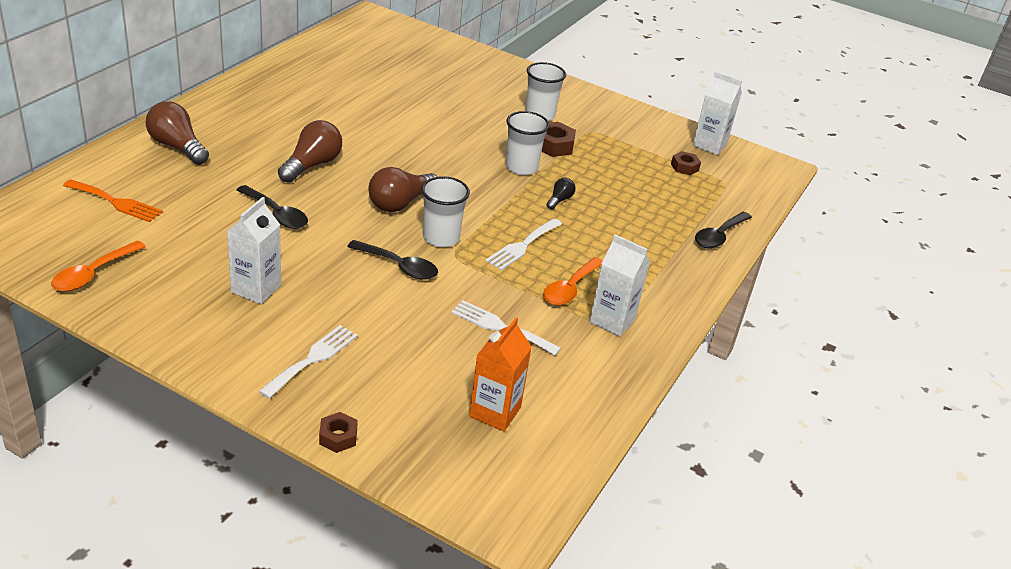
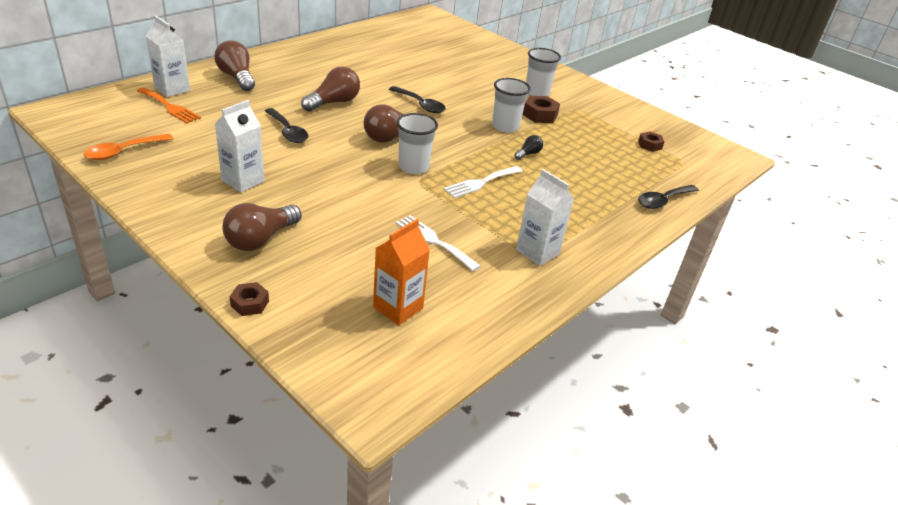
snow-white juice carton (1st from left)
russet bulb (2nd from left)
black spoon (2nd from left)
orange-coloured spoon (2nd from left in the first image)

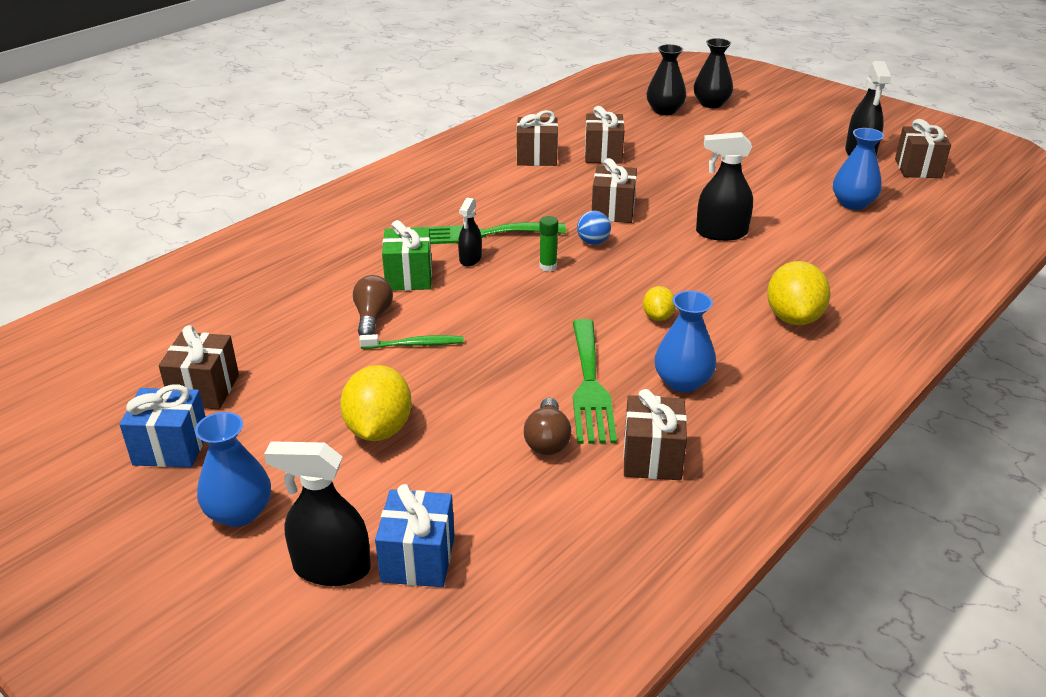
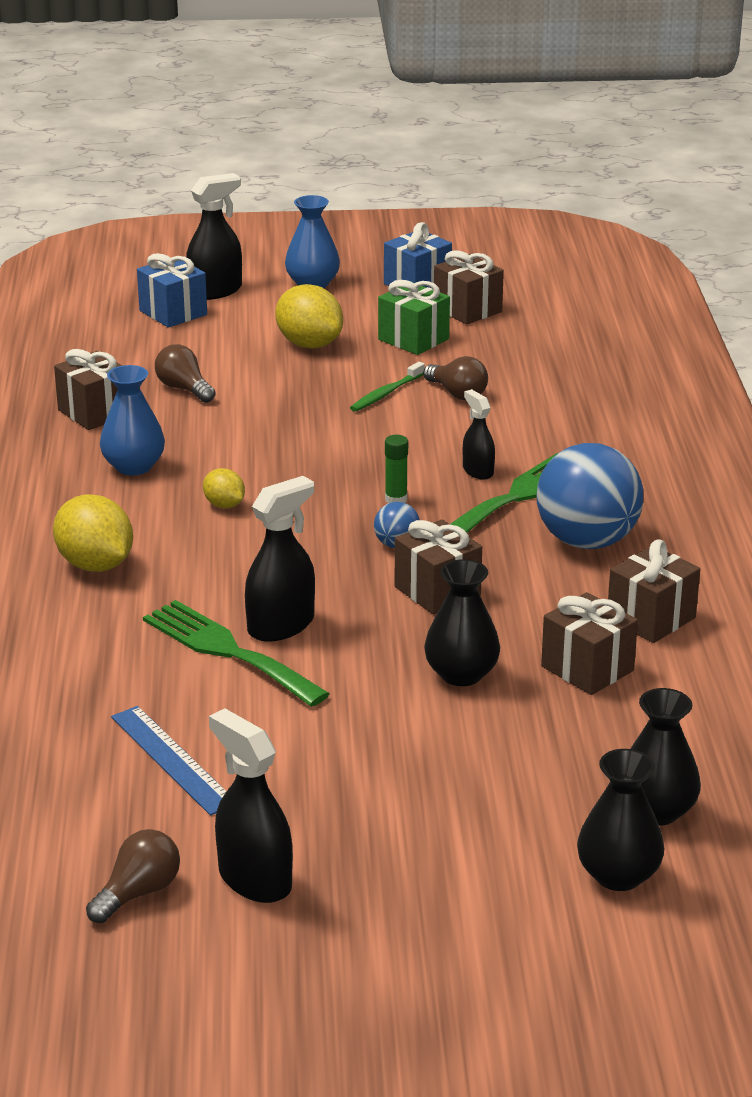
russet bulb (1st from left)
cobalt ruler
green fork (1st from left)
green present
black flower vase (1st from left)
cobalt sphere (2nd from left)

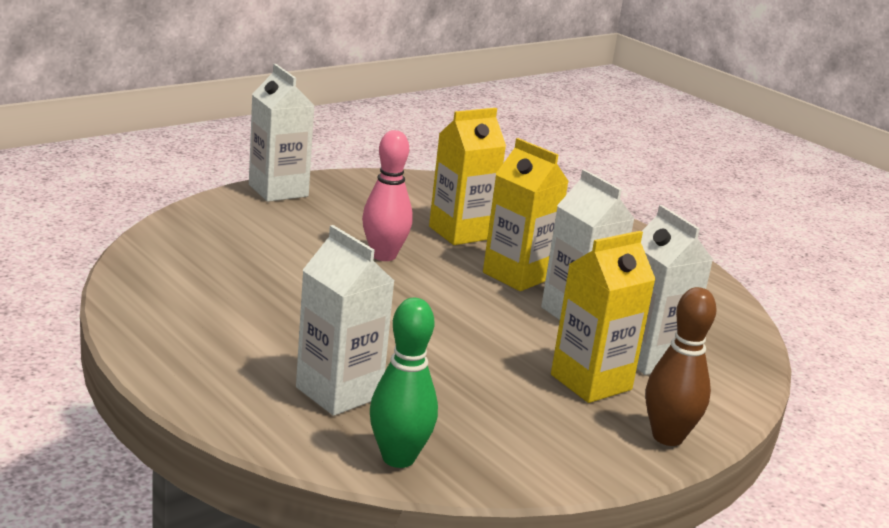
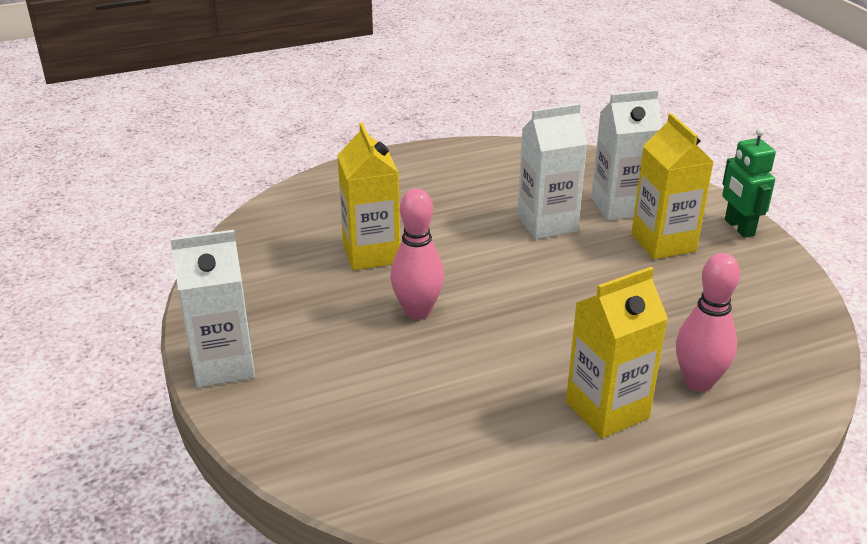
golden juice carton (2nd from left)
rosy bowling pin (2nd from left)
green toy robot
green bowling pin

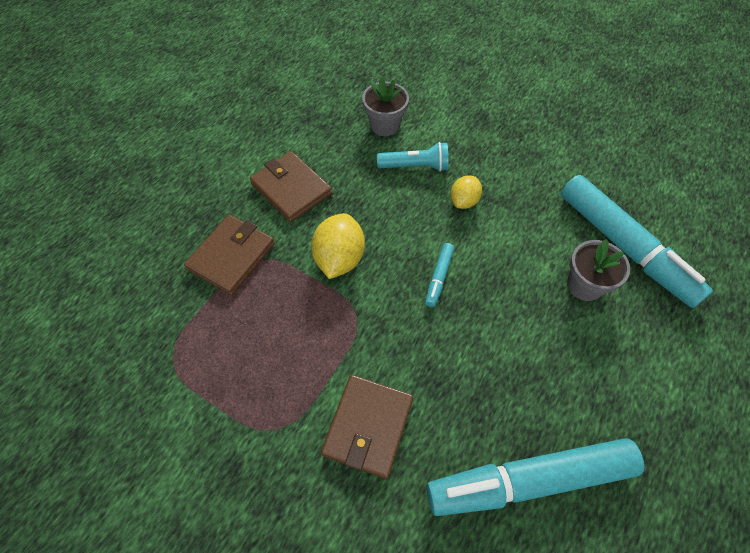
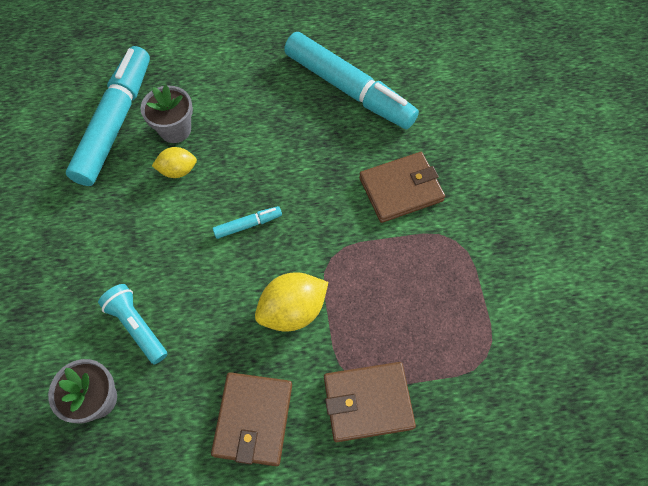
golden citrus fruit (1st from left)

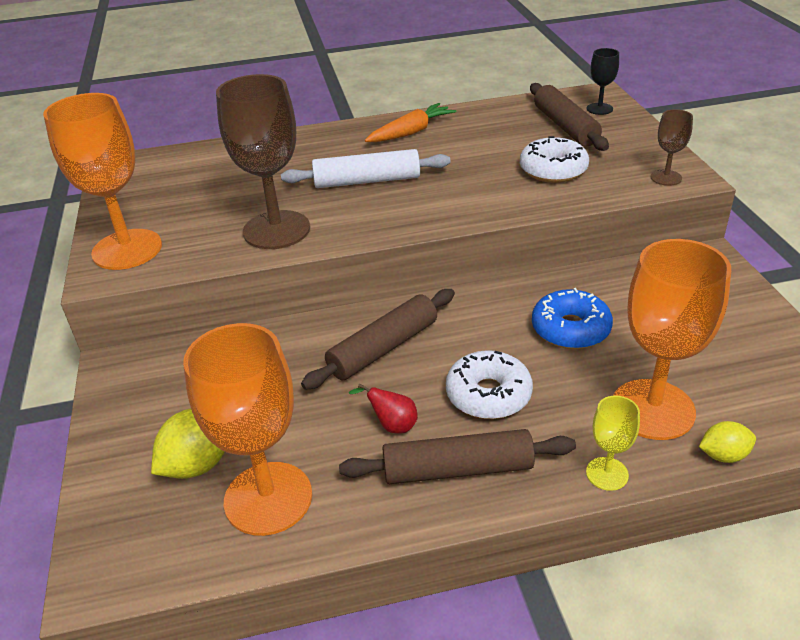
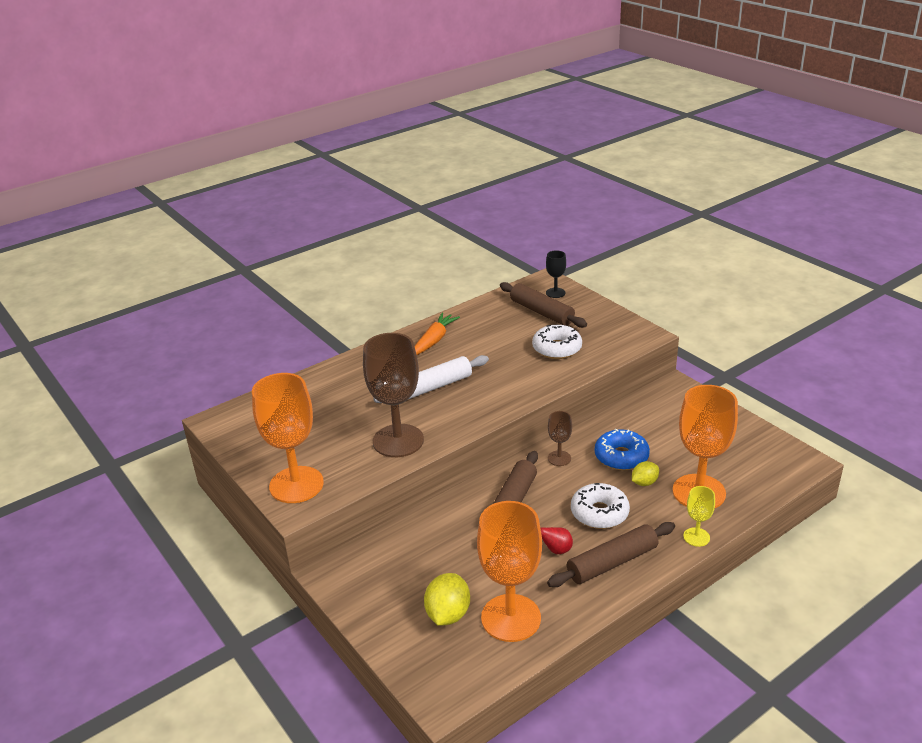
russet wine glass (2nd from left)
golden citrus fruit (2nd from left)

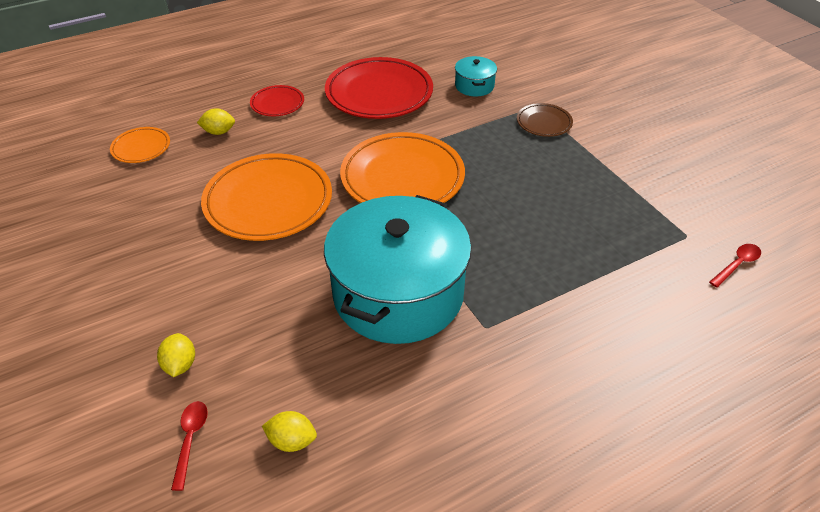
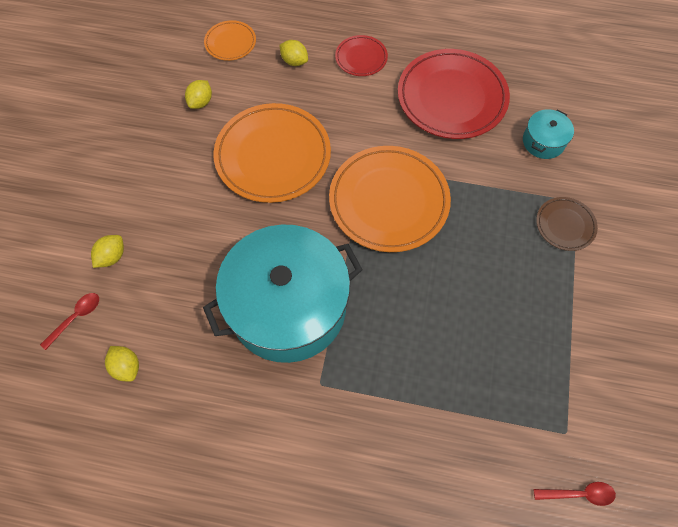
golden citrus fruit (3rd from left)

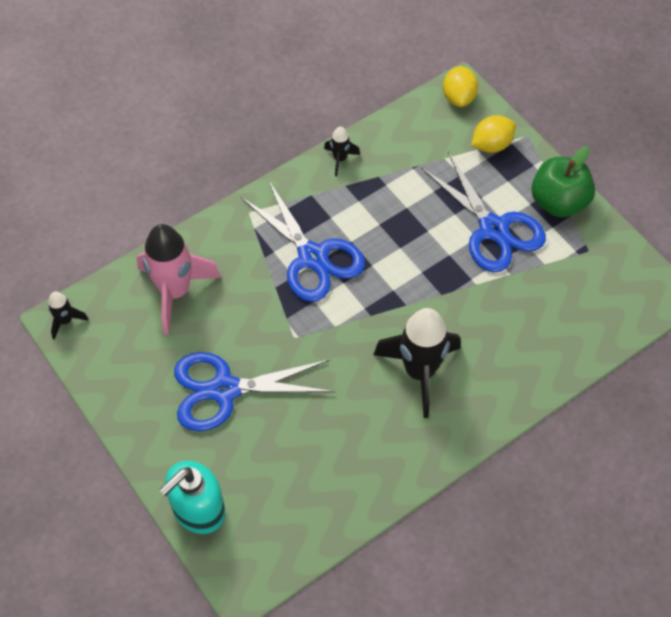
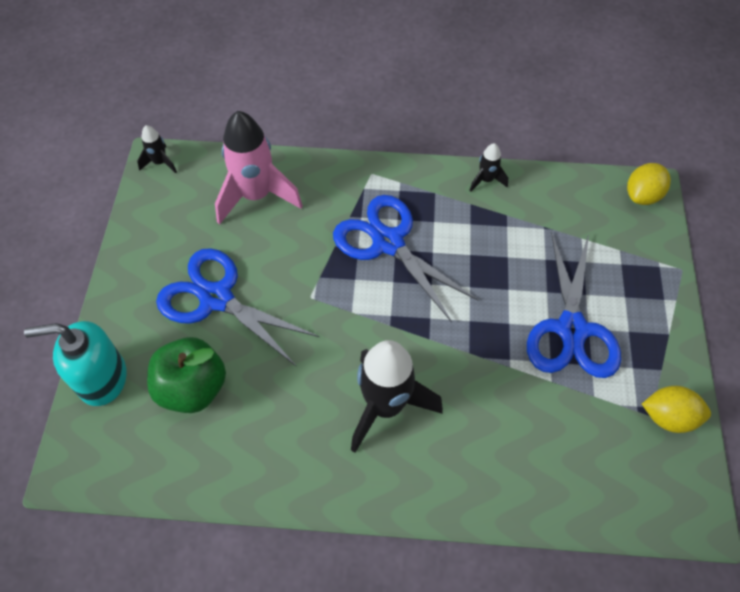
green apple
cobalt shears (2nd from left)
golden citrus fruit (2nd from left)

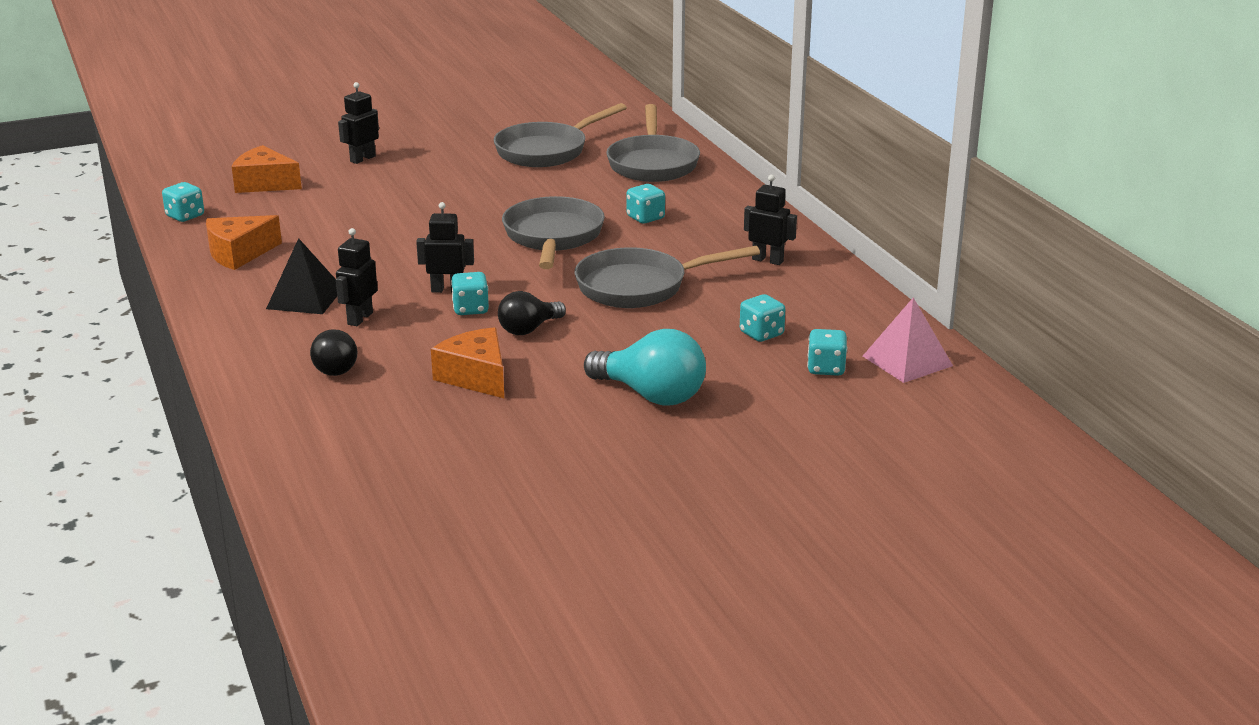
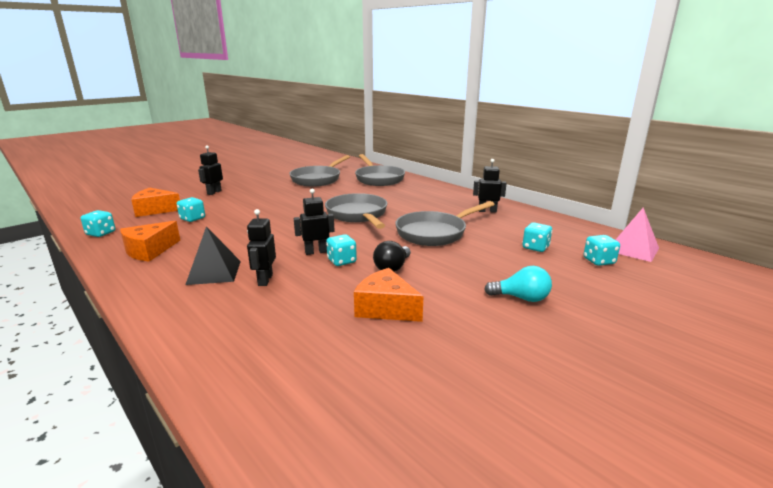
teal die (2nd from left)
teal bulb
black bulb (1st from left in the first image)

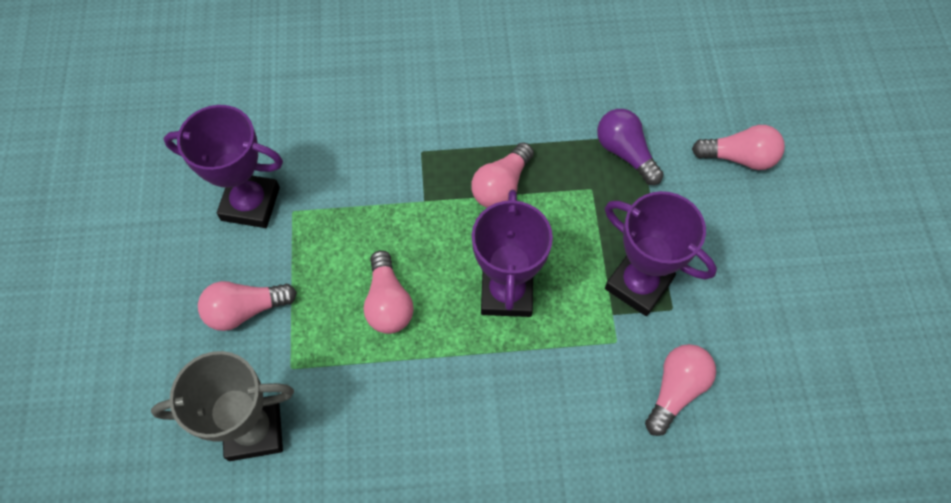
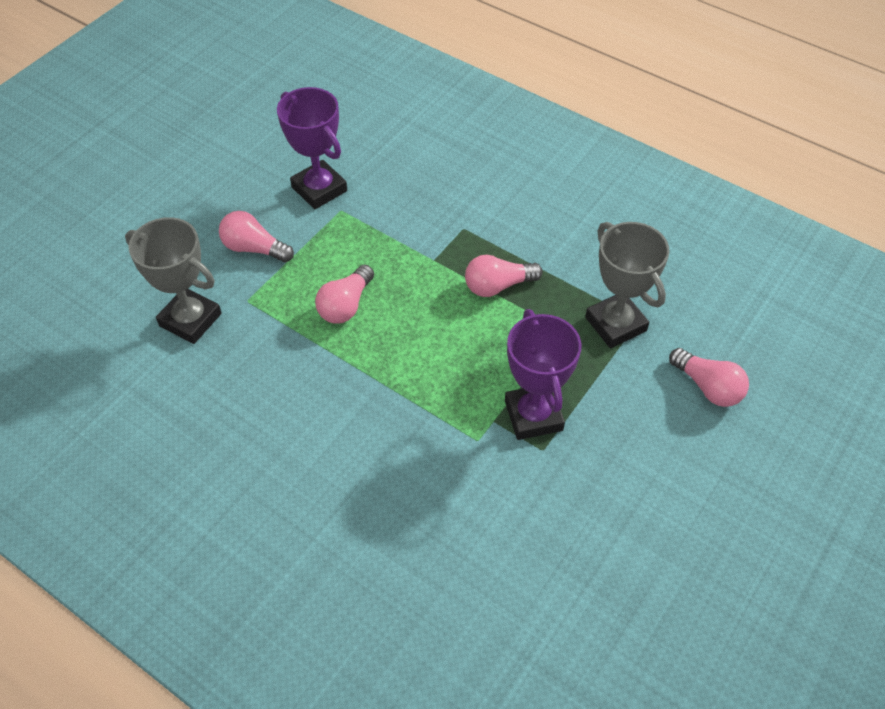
ash-grey award cup (2nd from left)
royal purple award cup (2nd from left in the first image)
rosy bulb (4th from left in the first image)

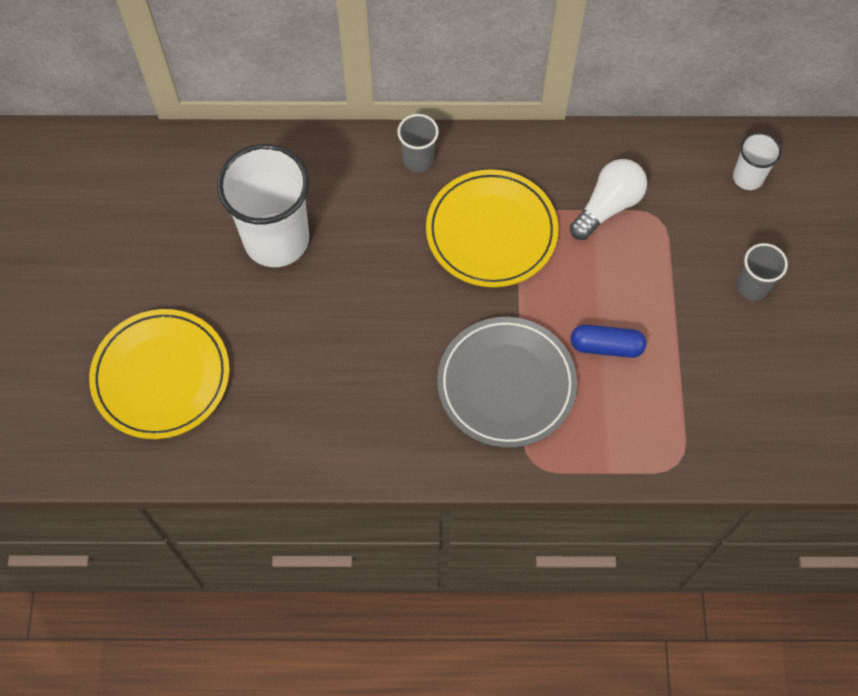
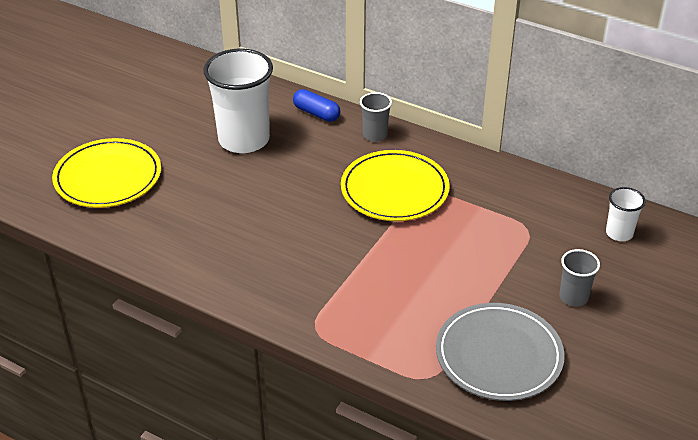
cobalt pill shape
ash-grey plate
snow-white bulb

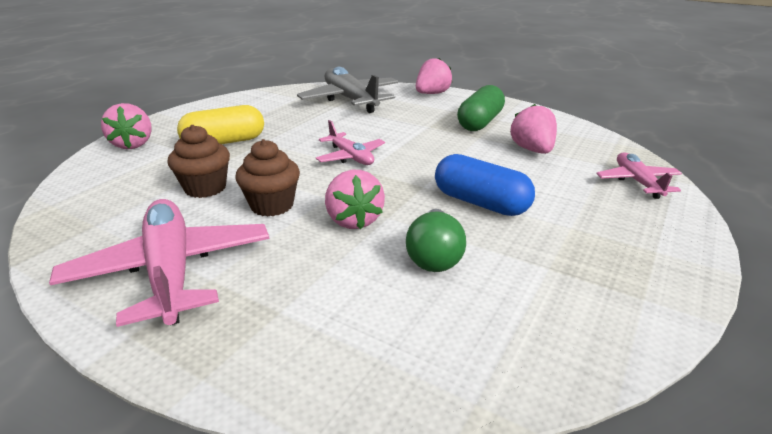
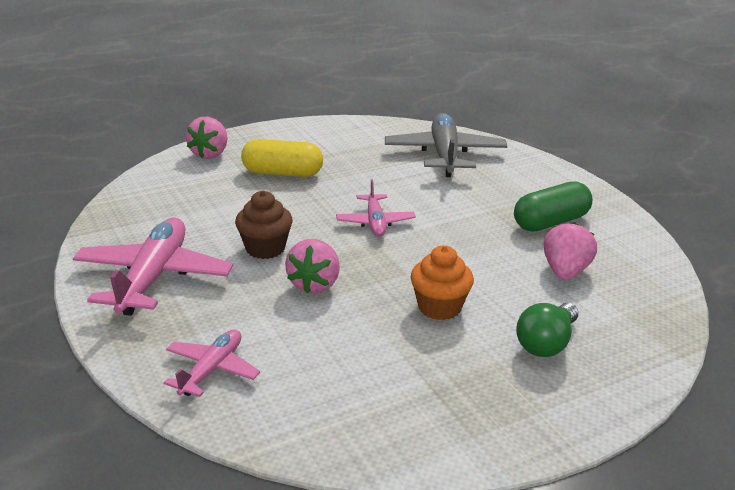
rosy plane (2nd from left)
orange-coloured muffin
green bulb
russet muffin (1st from left in the first image)
rosy toy strawberry (3rd from left in the first image)

